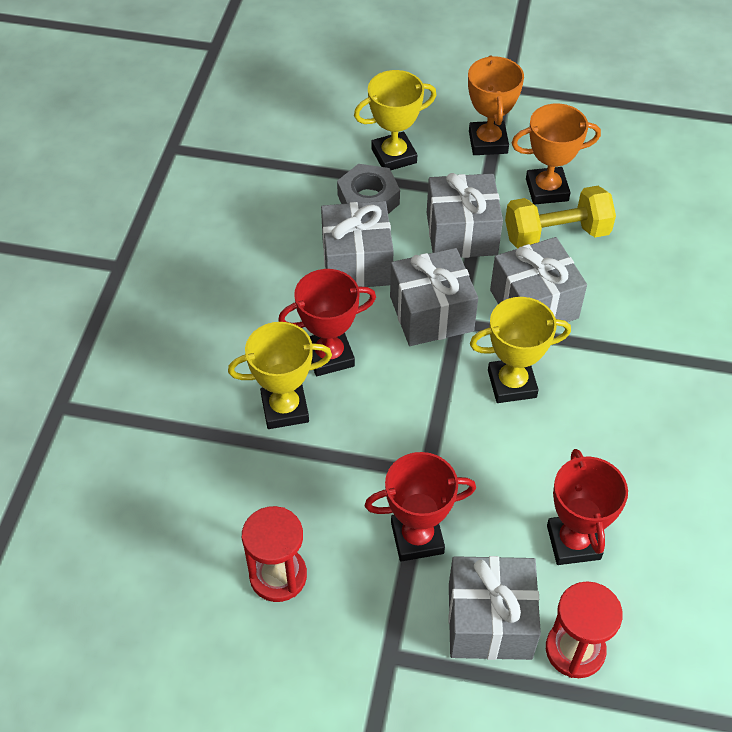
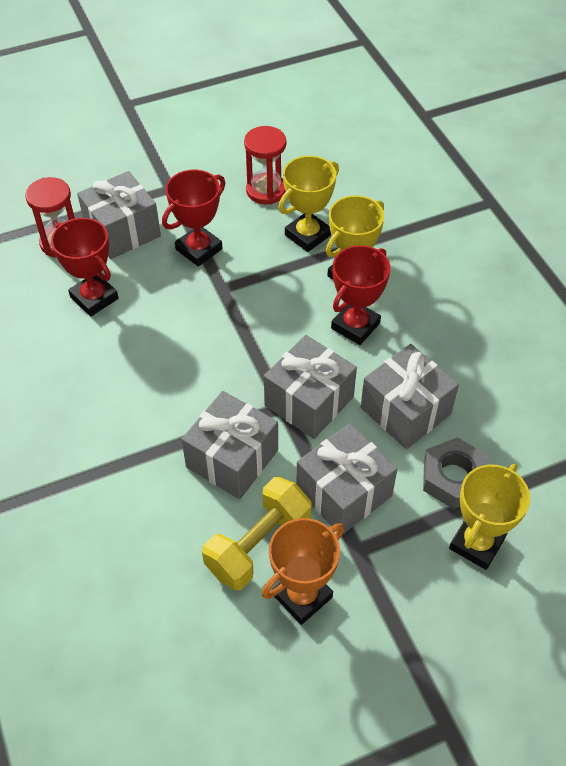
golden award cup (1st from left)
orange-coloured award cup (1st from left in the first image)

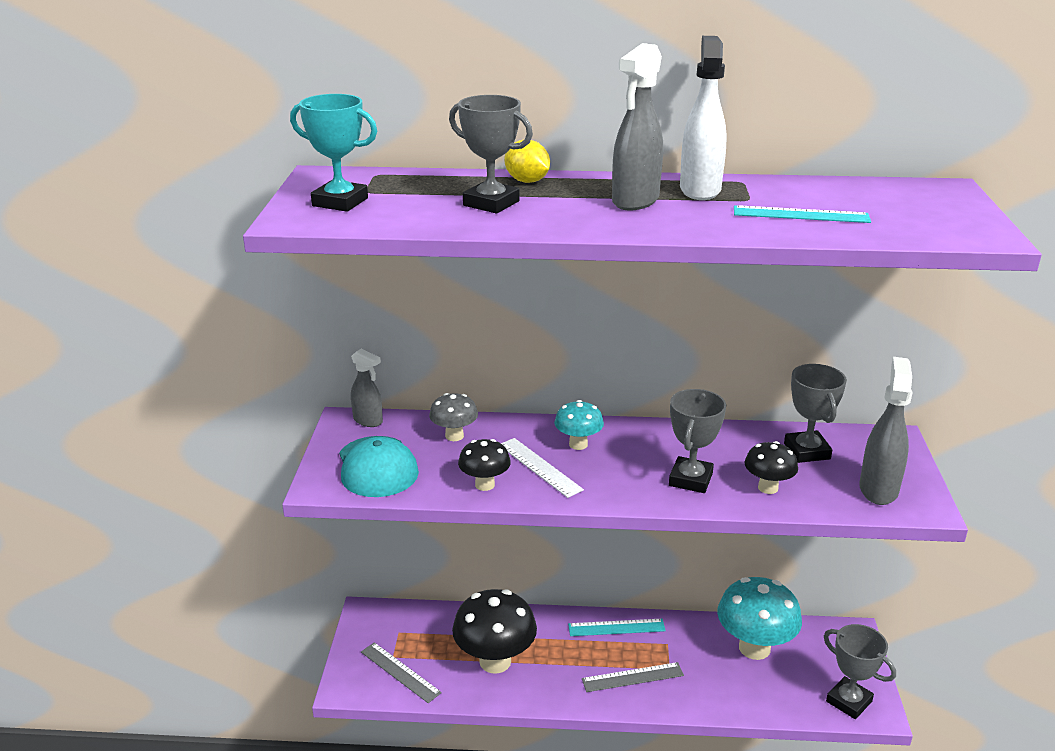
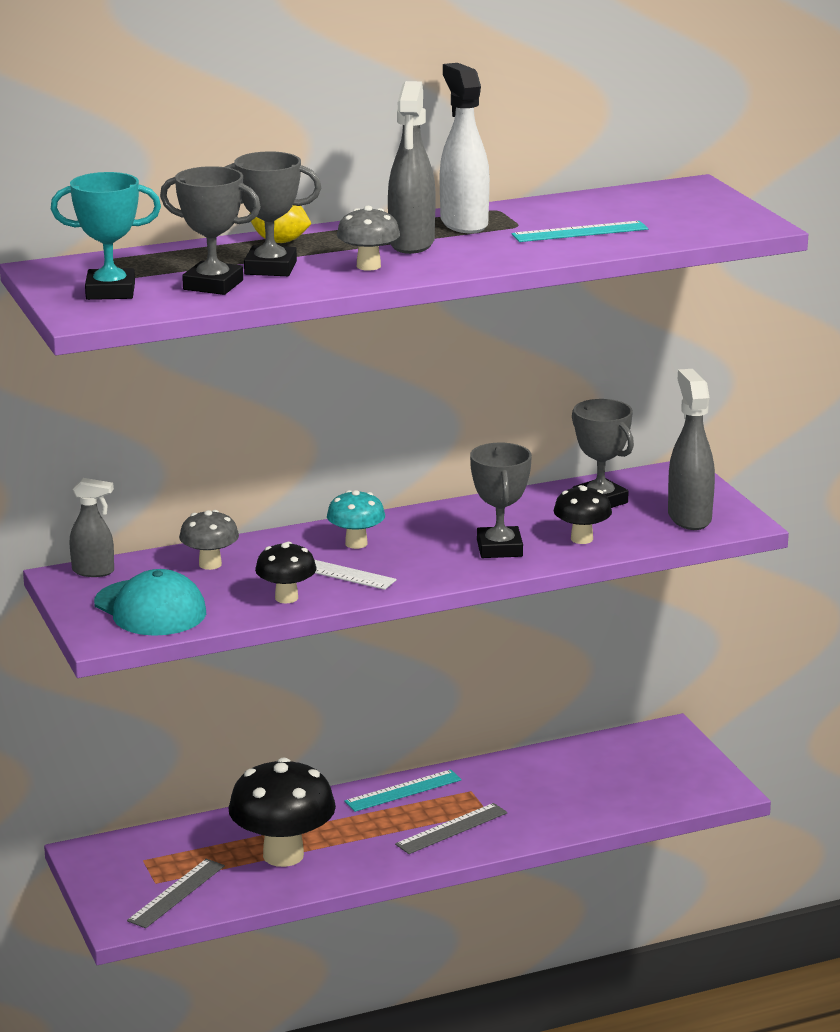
ash-grey ruler (1st from left)
ash-grey award cup (1st from left)
ash-grey mushroom (2nd from left)
teal mushroom (2nd from left in the first image)

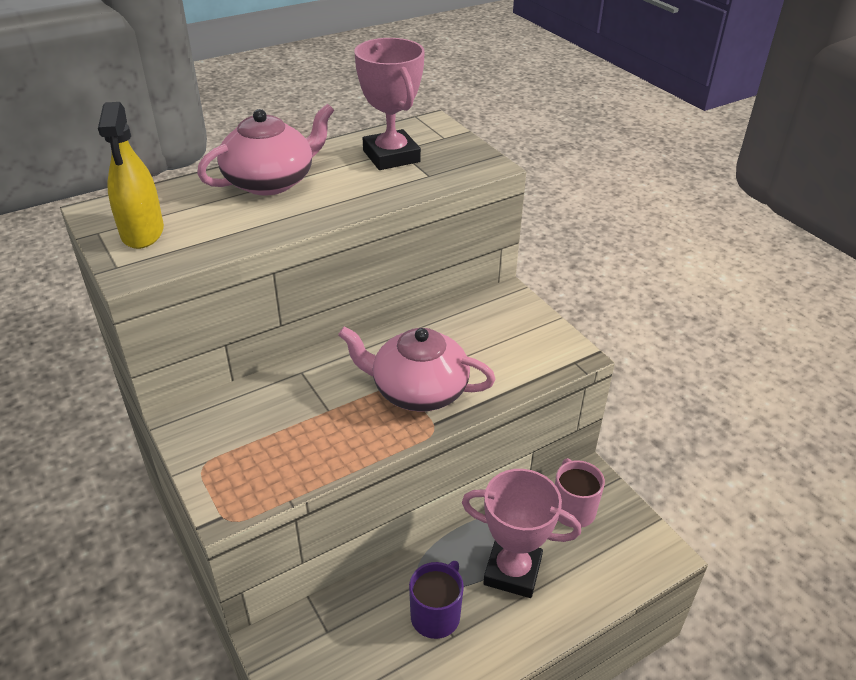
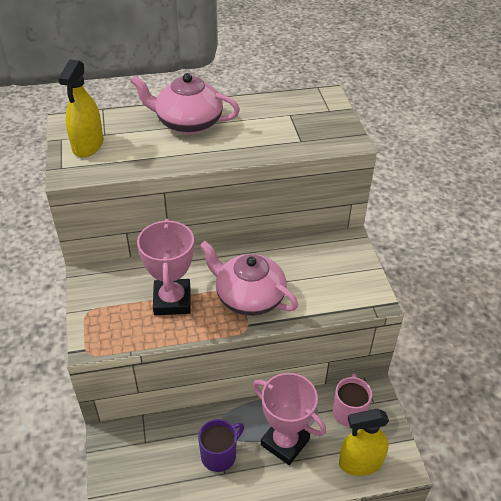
rosy china teapot (1st from left)
rosy award cup (1st from left)
golden spray bottle (2nd from left)

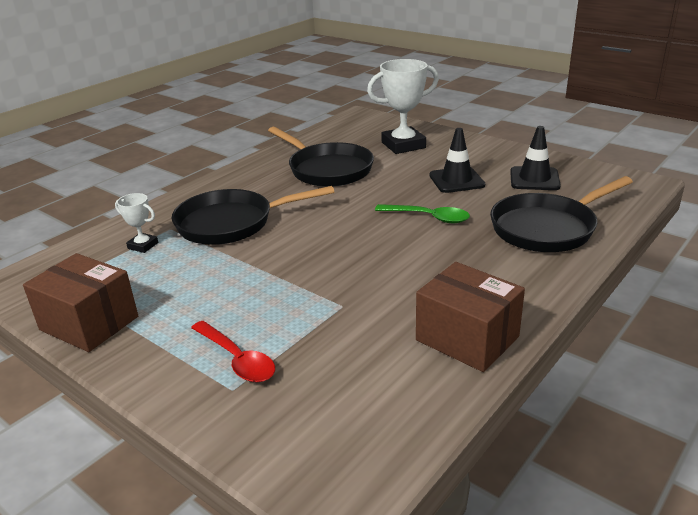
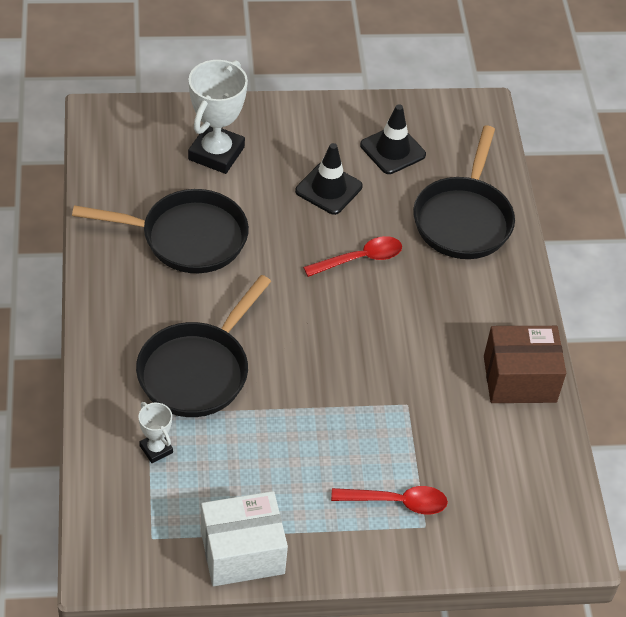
snow-white award cup (1st from left)
snow-white box
crimson spoon (1st from left)

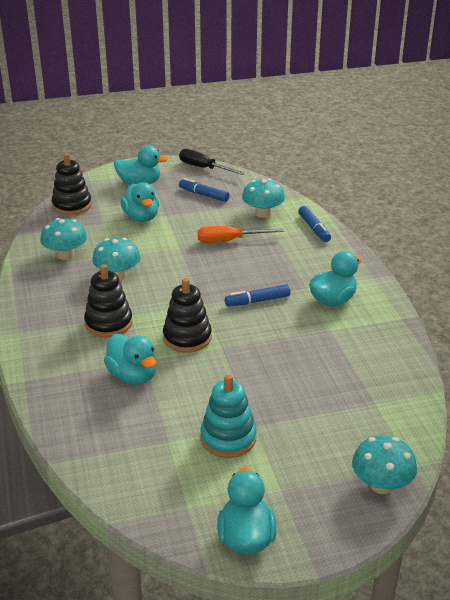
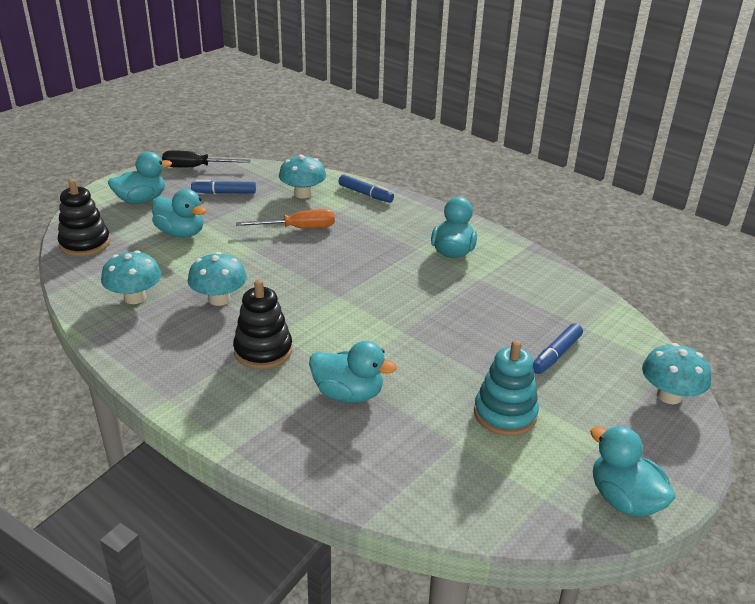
orange-coloured flat screwdriver
cobalt marker (3rd from left)
black ring stacker (3rd from left in the first image)

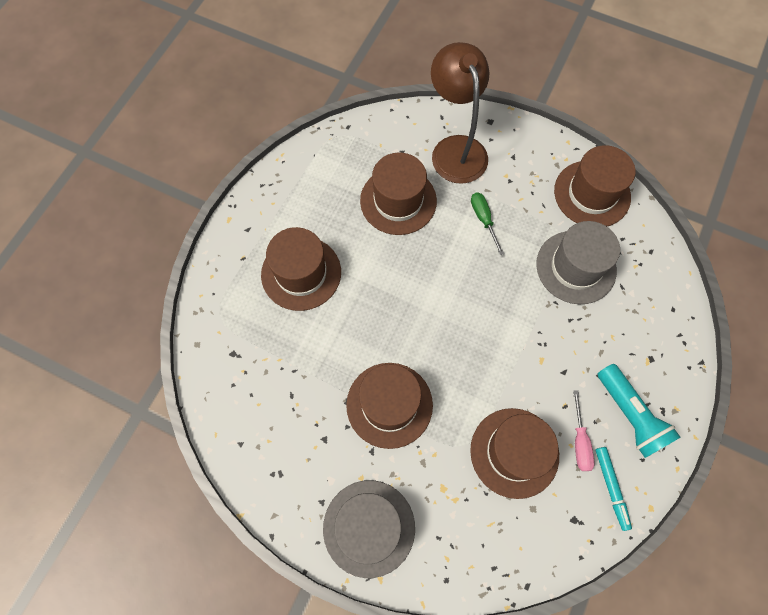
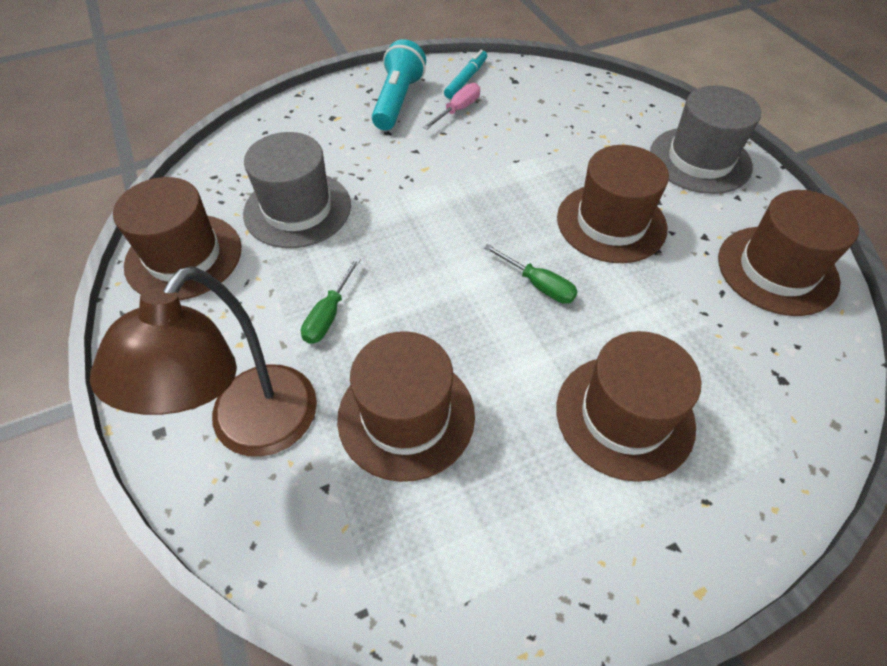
green flat screwdriver (2nd from left)
russet hat (5th from left)

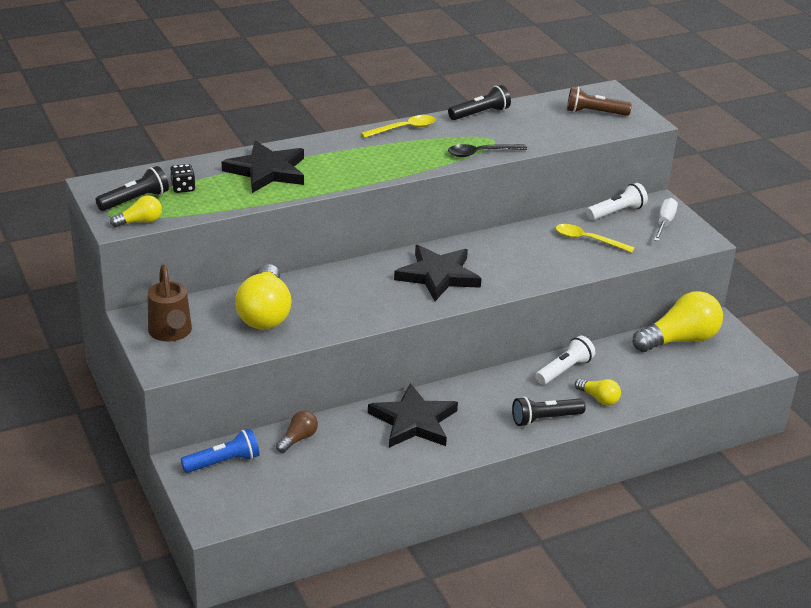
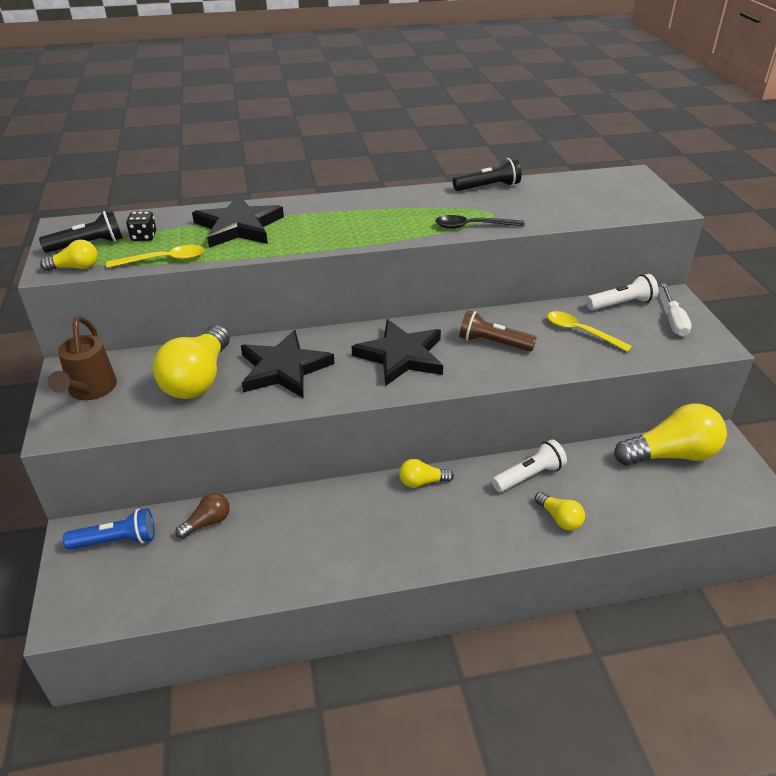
golden spoon (1st from left)
black five-pointed star (2nd from left)
golden bulb (3rd from left)
russet flashlight
snow-white flat screwdriver
black flashlight (3rd from left in the first image)

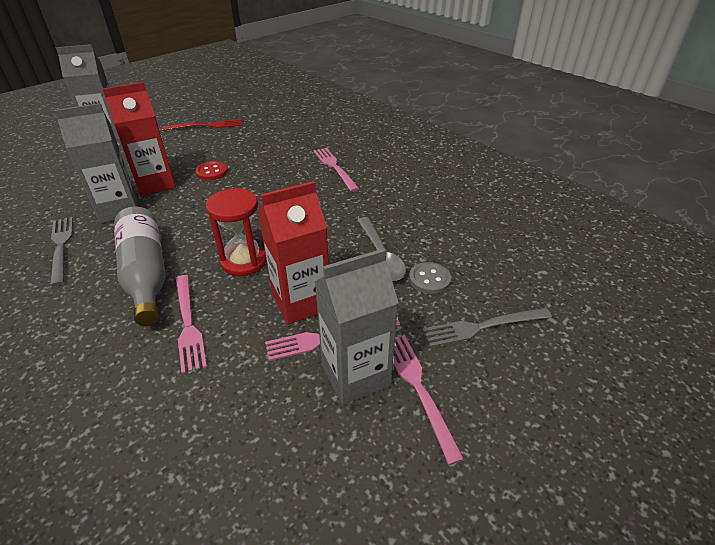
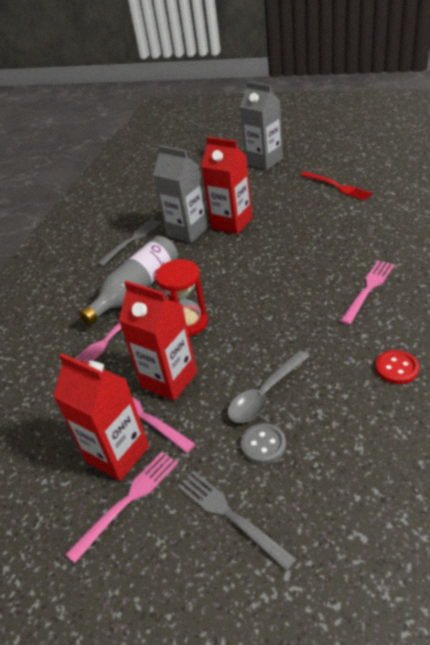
crimson juice carton (1st from left)
crimson button

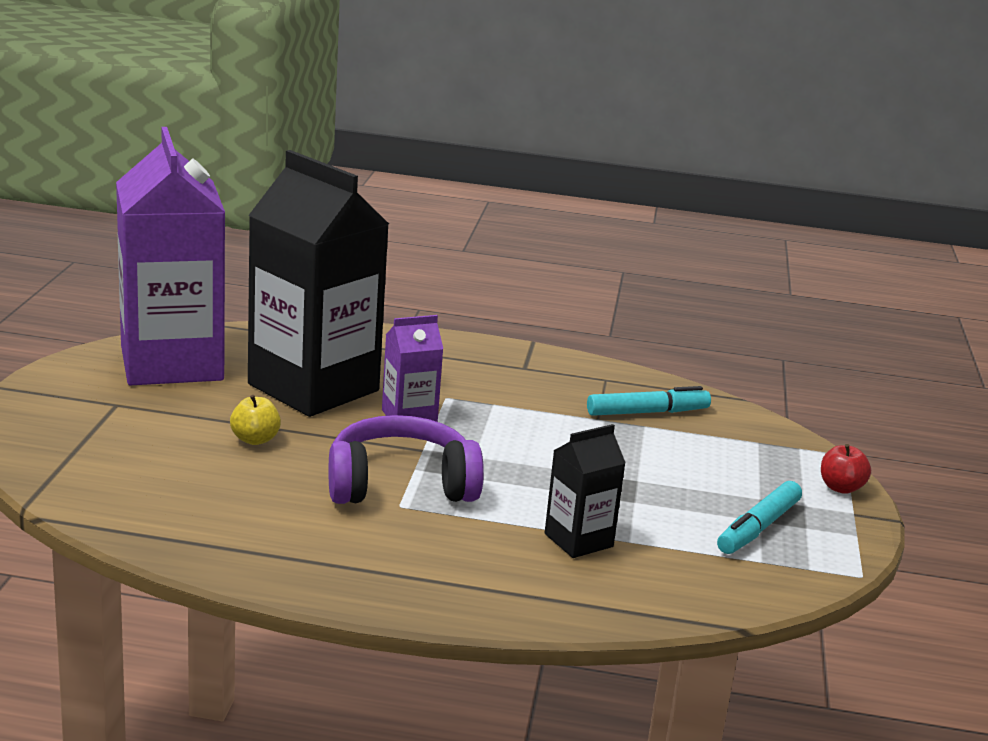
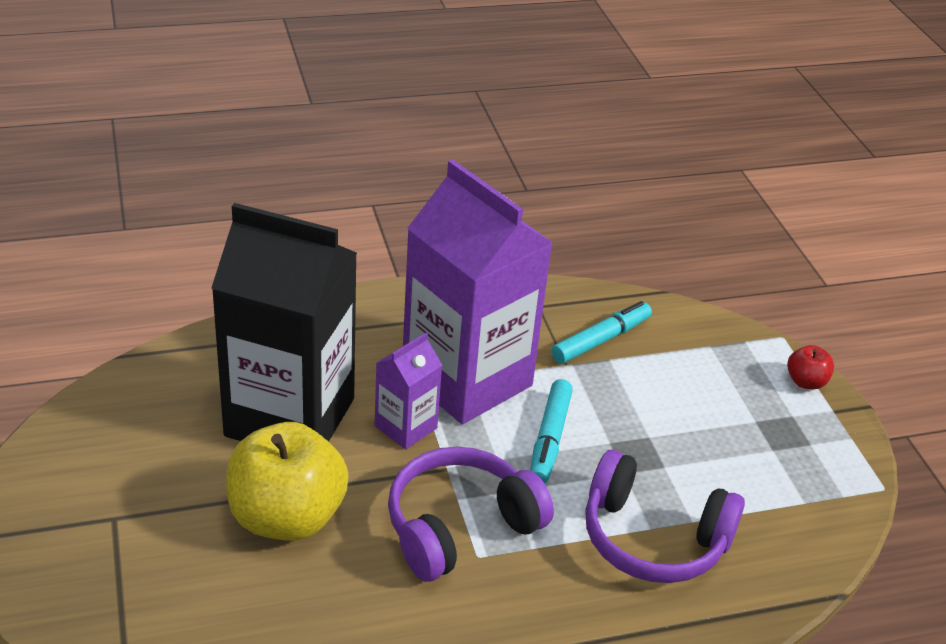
golden apple
royal purple juice carton (2nd from left)
teal marker (1st from left)
royal purple headset (2nd from left)

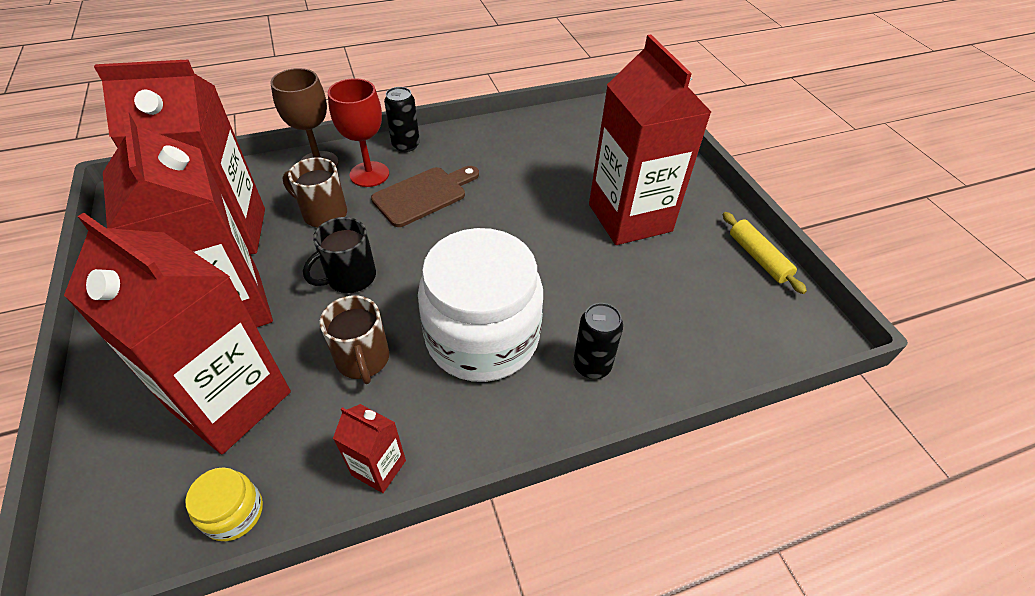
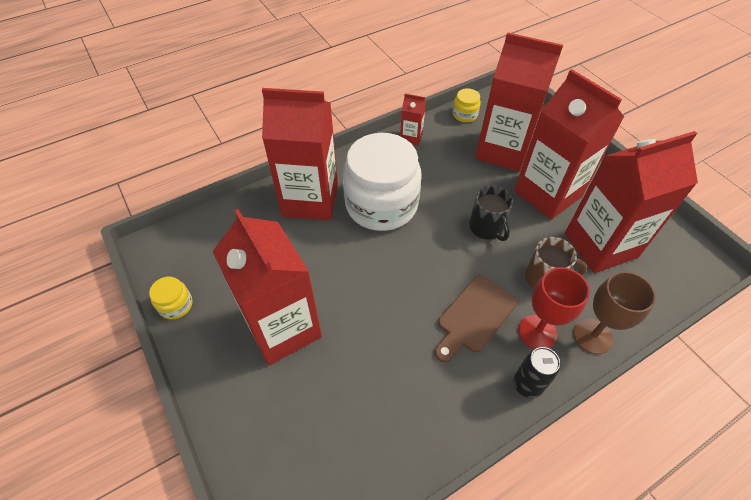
golden jar (1st from left)
crimson juice carton (2nd from left)
black coffee mug
russet coffee mug (2nd from left in the first image)

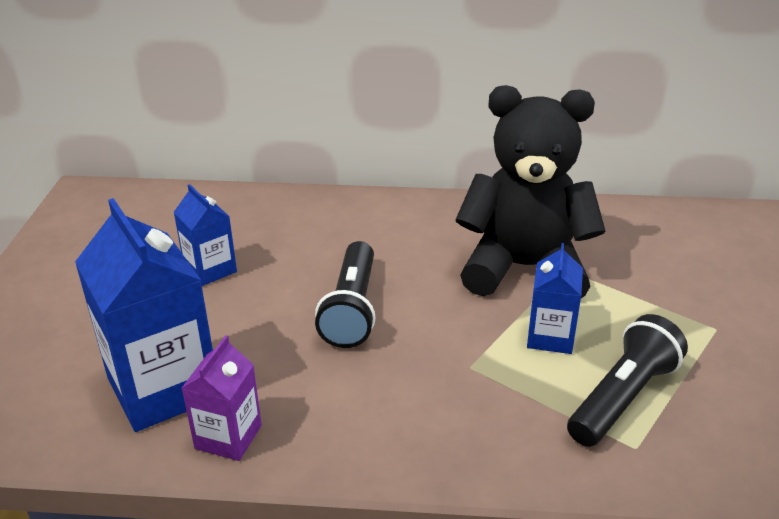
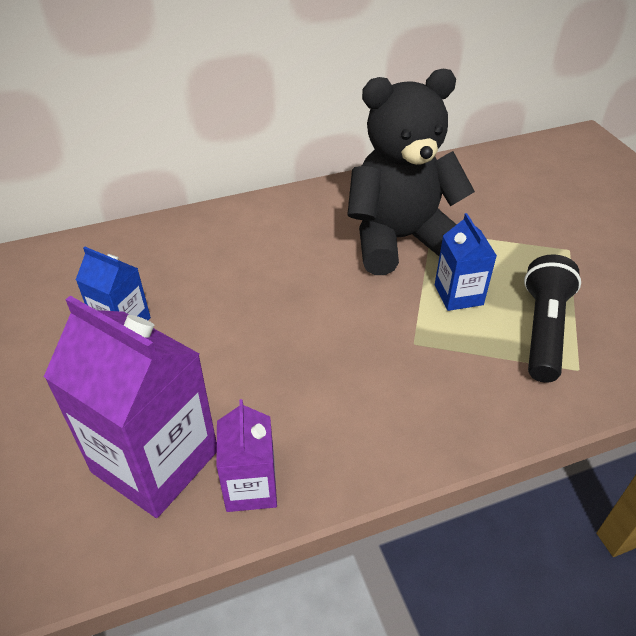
royal purple juice carton (1st from left)
black flashlight (1st from left in the first image)

